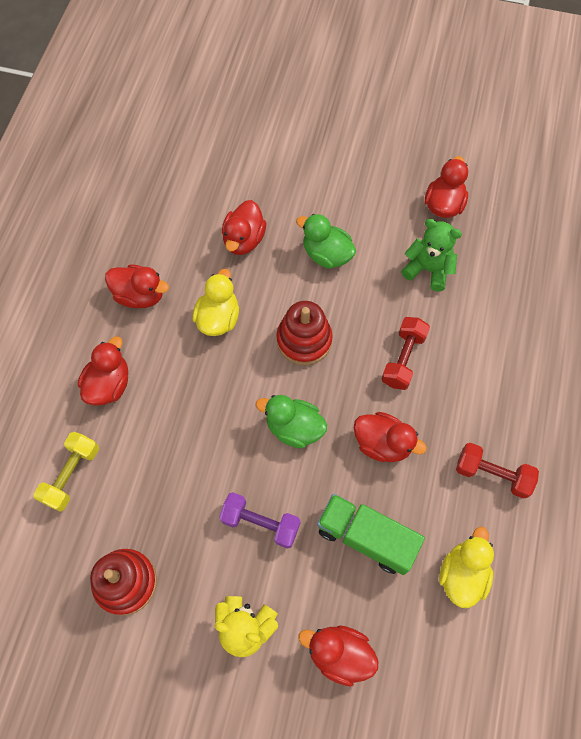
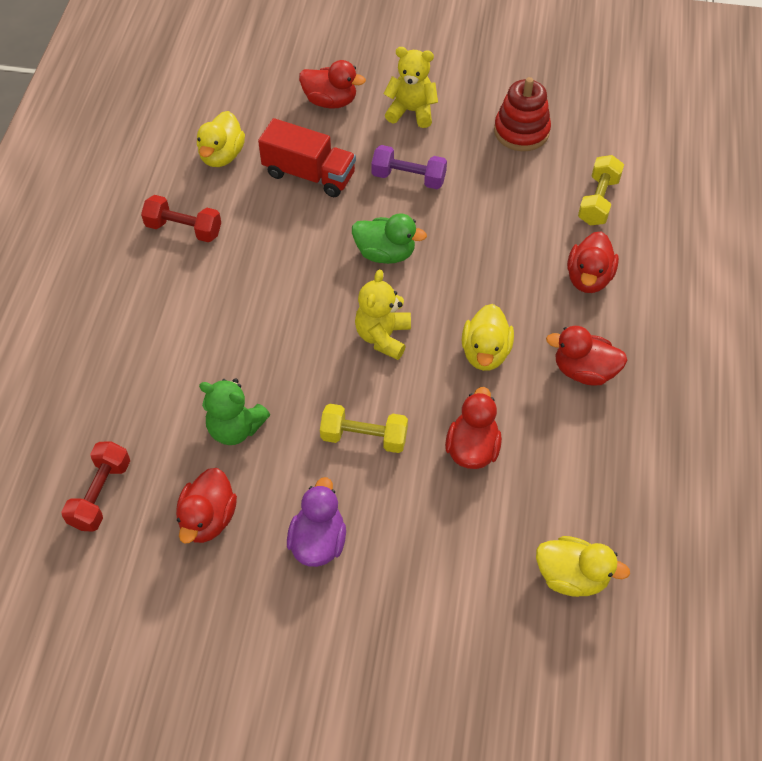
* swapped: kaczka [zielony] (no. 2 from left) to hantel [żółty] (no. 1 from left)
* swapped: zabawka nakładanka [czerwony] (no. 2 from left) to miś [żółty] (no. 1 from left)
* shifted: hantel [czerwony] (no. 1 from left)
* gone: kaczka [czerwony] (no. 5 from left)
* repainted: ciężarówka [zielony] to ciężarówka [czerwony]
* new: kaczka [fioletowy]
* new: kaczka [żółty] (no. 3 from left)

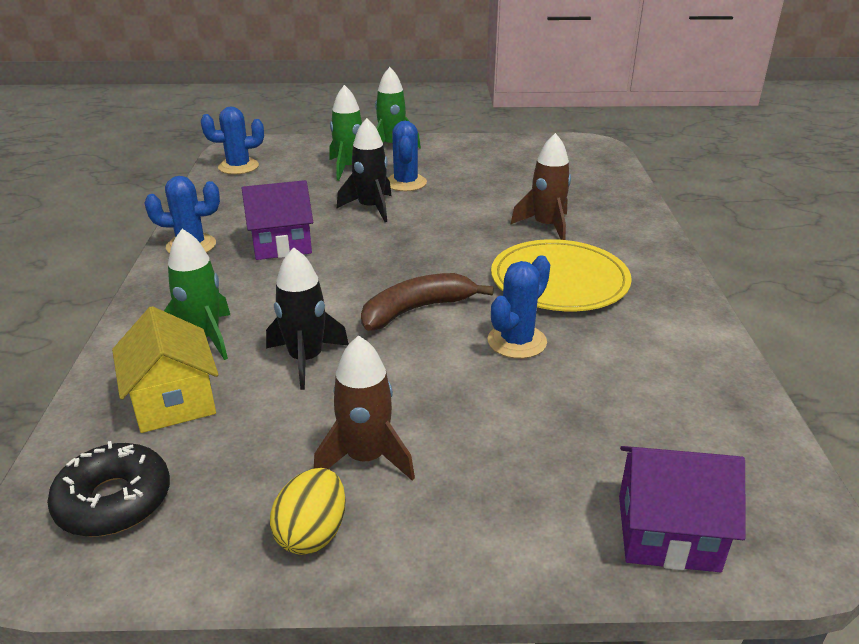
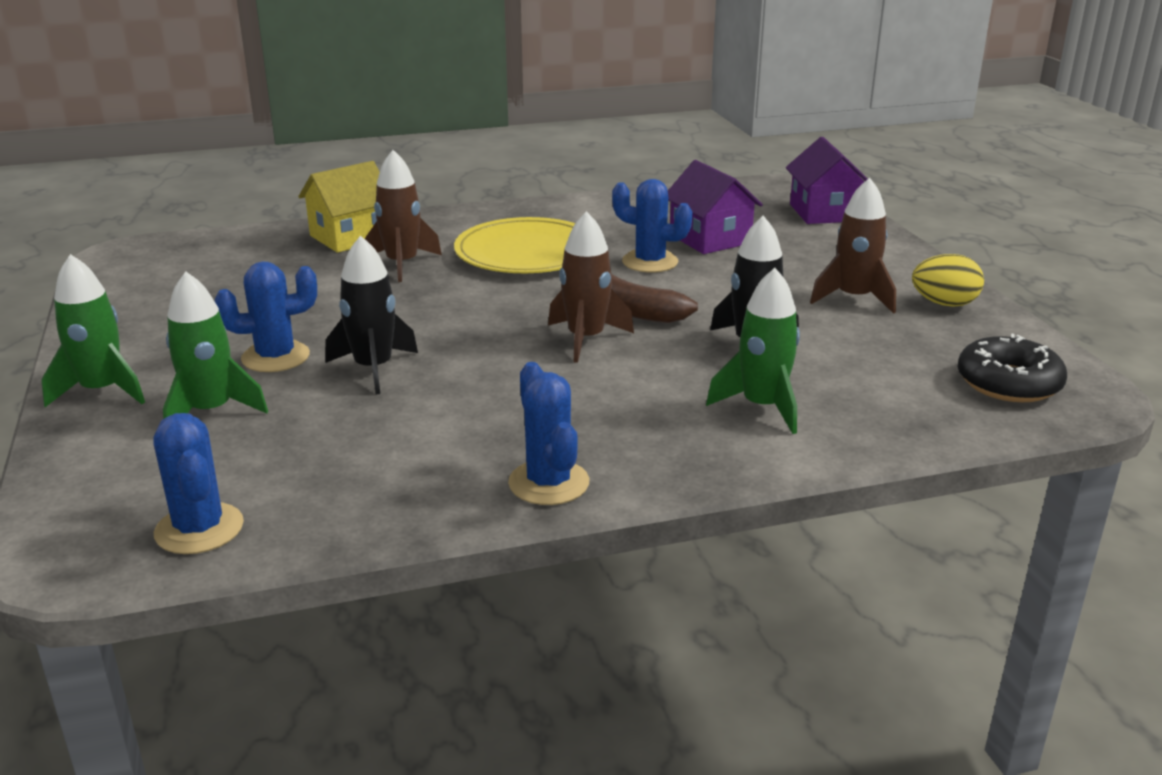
* shifted: domek [fioletowy] (no. 1 from left)
* shifted: domek [żółty]
* new: rakieta [brązowy] (no. 2 from left)

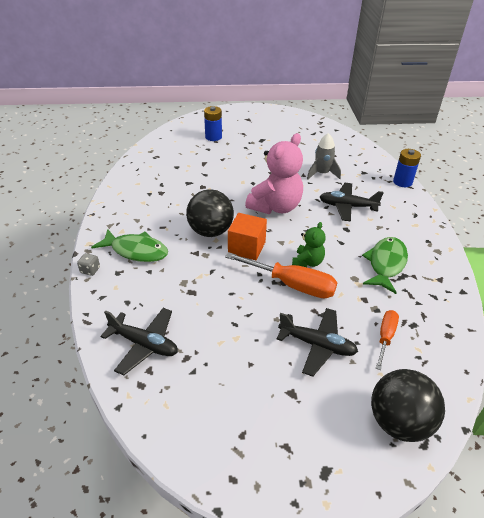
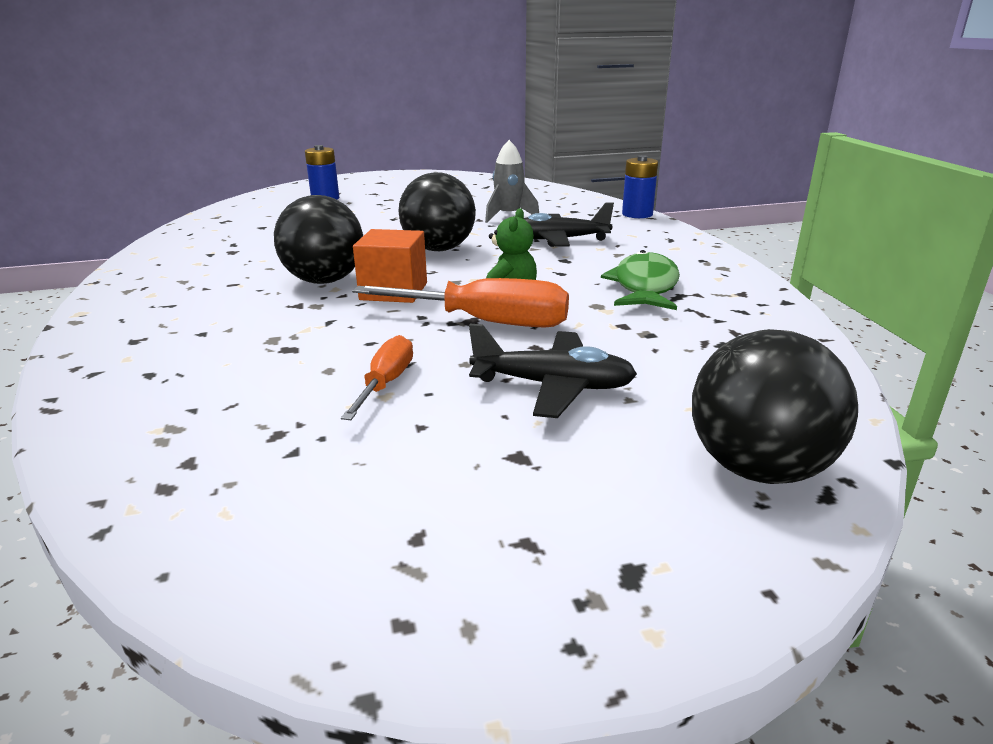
* swapped: miś [różowy] to piłka [czarny] (no. 2 from left)
* gone: ryba [zielony] (no. 1 from left)
* gone: kostka do gry [szary]
* gone: samolot [czarny] (no. 1 from left)
* shifted: śrubokręt [pomarańczowy] (no. 2 from left in the first image) to śrubokręt [pomarańczowy] (no. 1 from left)

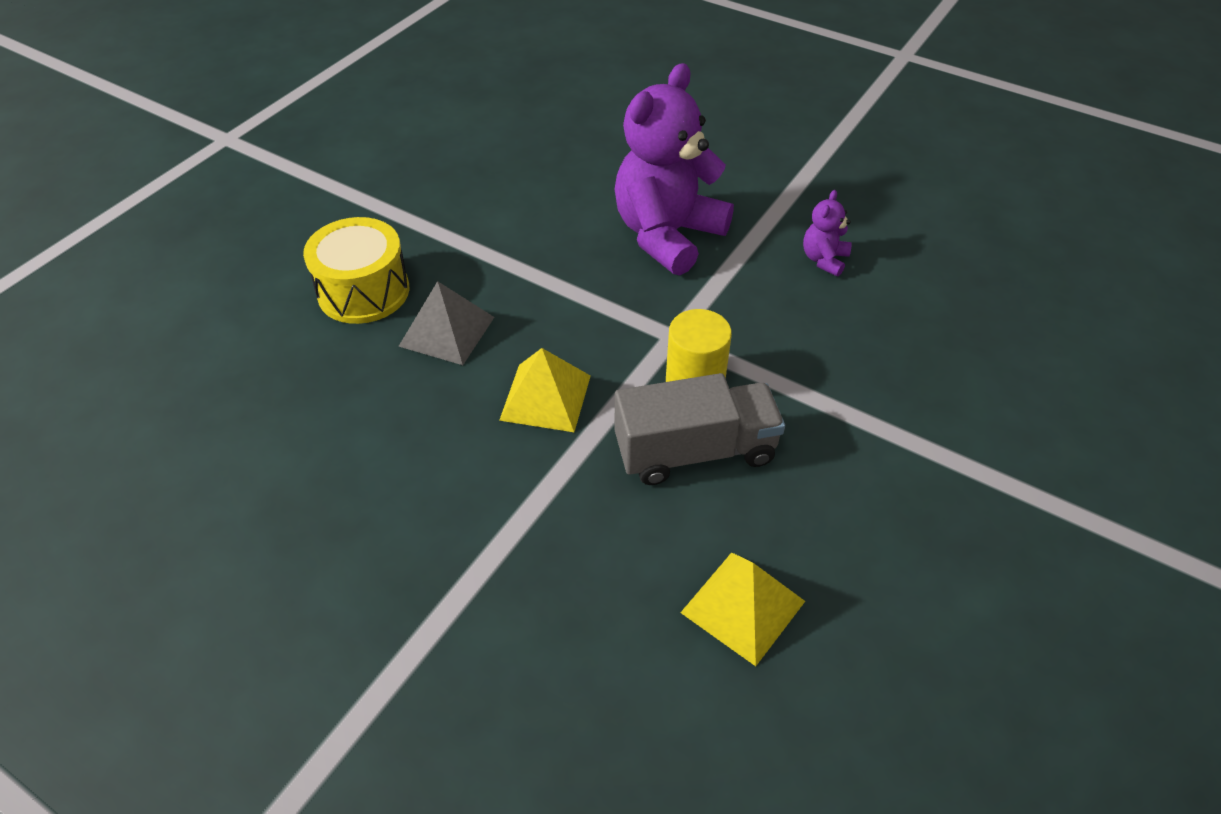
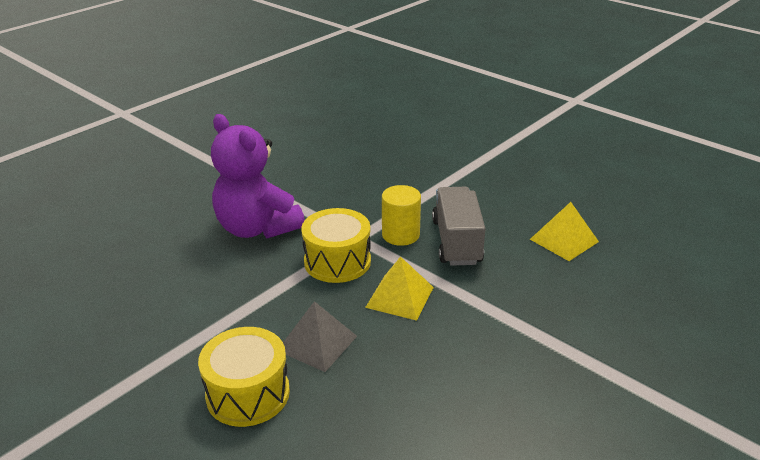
* gone: miś [fioletowy] (no. 2 from left)
* new: bęben [żółty] (no. 2 from left)

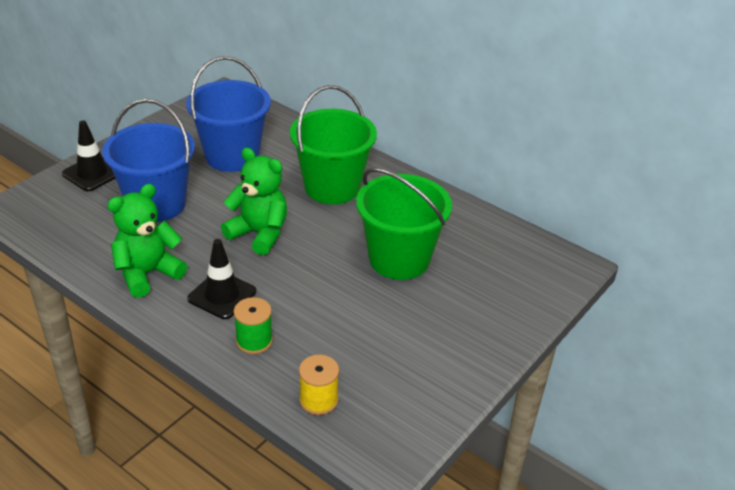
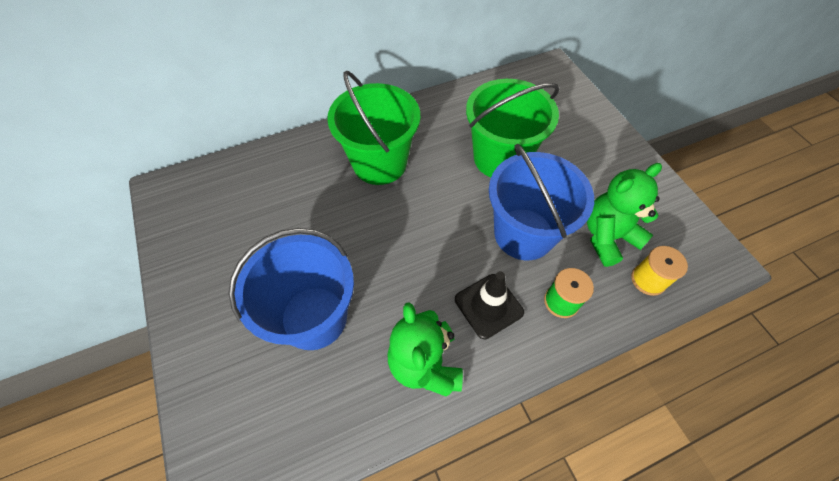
* shifted: wiadro [niebieski] (no. 2 from left)
* gone: pachołek [czarny] (no. 1 from left)
* shifted: miś [zielony] (no. 2 from left)

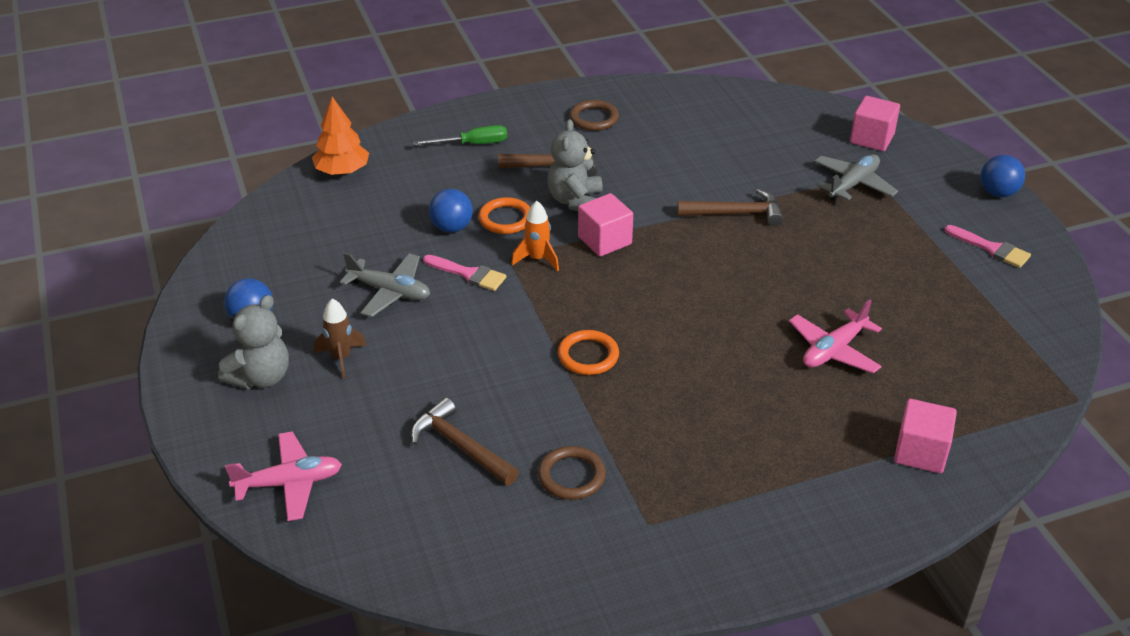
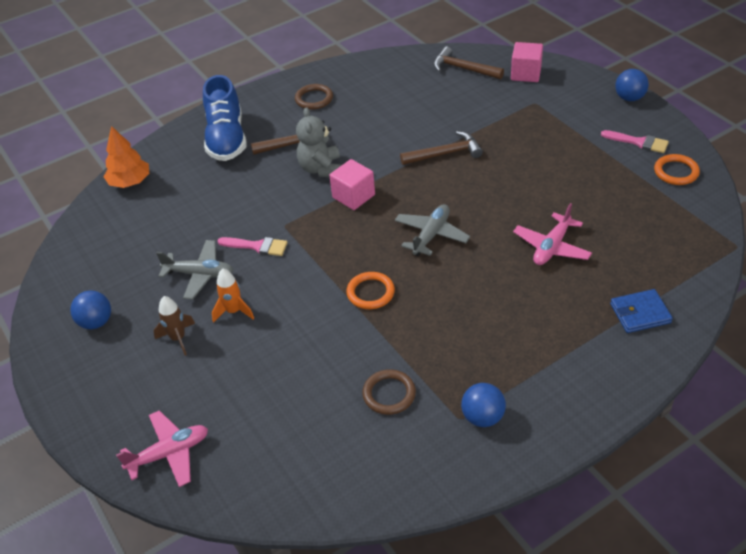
* swapped: śrubokręt [zielony] to but [niebieski]
* shifted: samolot [szary] (no. 2 from left)
* shifted: piłka [niebieski] (no. 2 from left)
* shifted: pierścień [pomarańczowy] (no. 1 from left in the first image) to pierścień [pomarańczowy] (no. 2 from left)
* shifted: rakieta [pomarańczowy]
* gone: miś [szary] (no. 1 from left)
* shifted: młotek [brązowy] (no. 1 from left in the first image) to młotek [brązowy] (no. 3 from left)
* swapped: sześcian [różowy] (no. 3 from left) to portfel [niebieski]

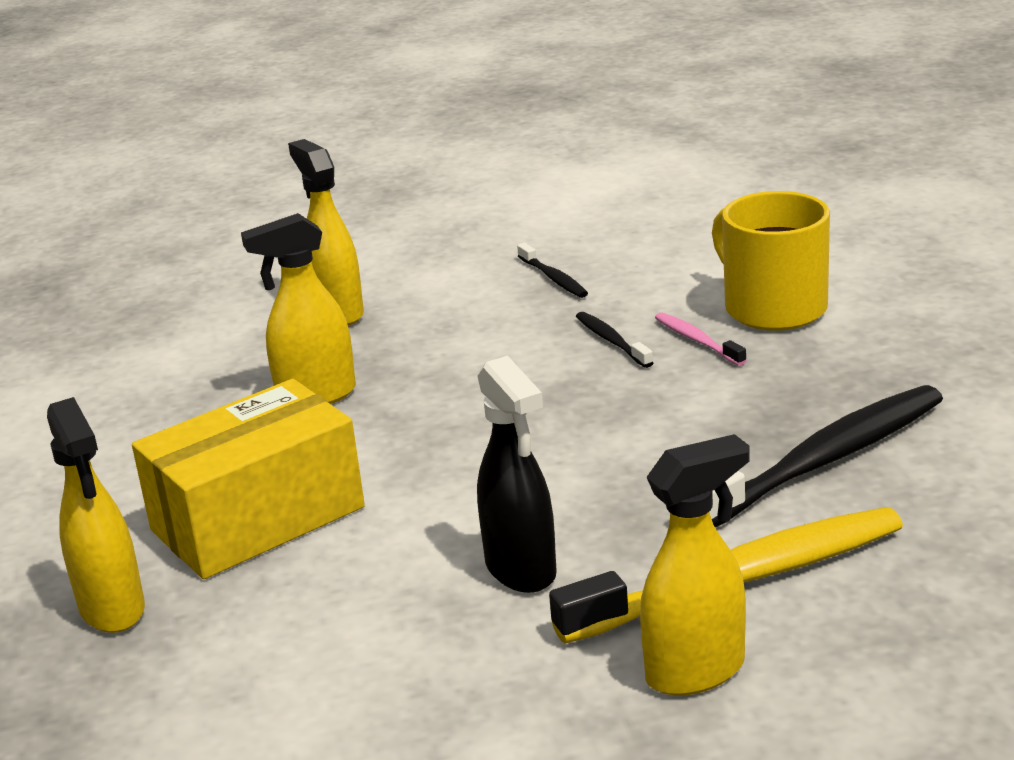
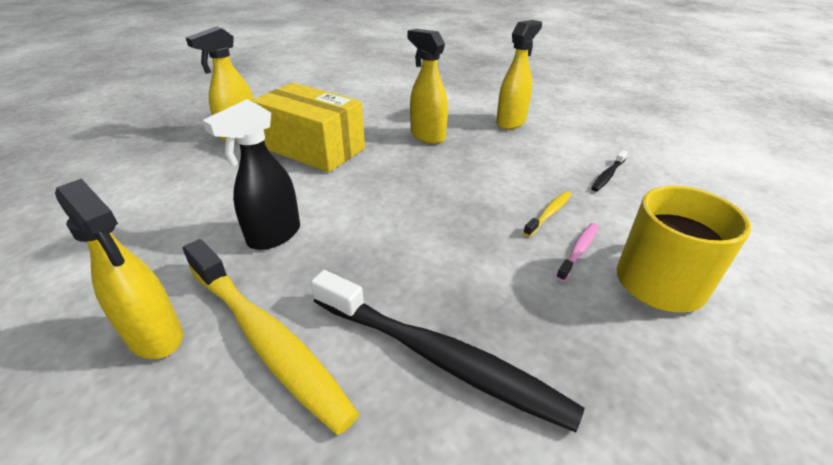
* repainted: szczoteczka do zębów [czarny] (no. 2 from left) to szczoteczka do zębów [żółty] (no. 2 from left)

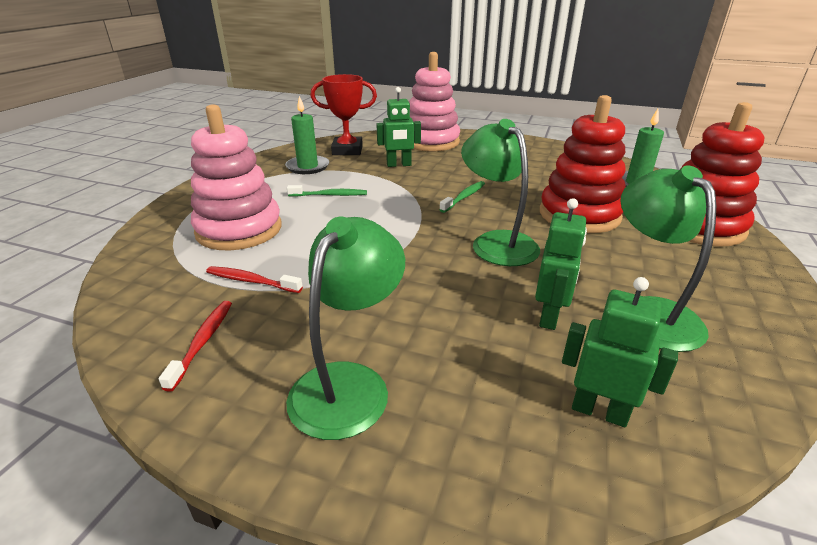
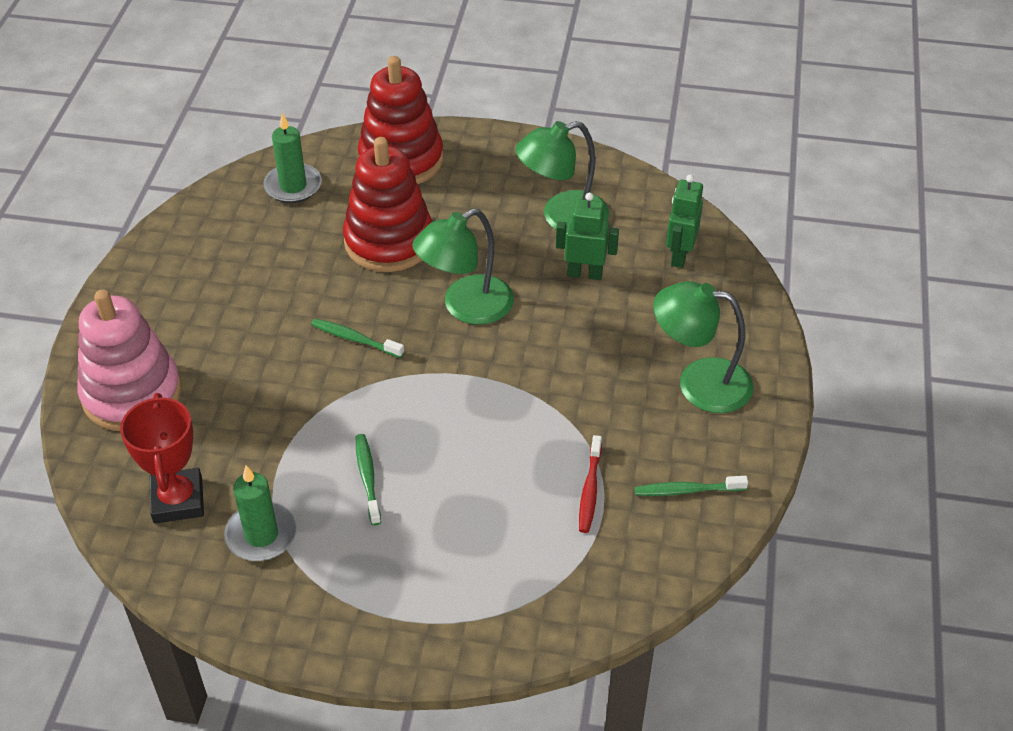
* gone: robot [zielony] (no. 1 from left)
* gone: zabawka nakładanka [różowy] (no. 1 from left)
* repainted: szczoteczka do zębów [czerwony] (no. 1 from left) to szczoteczka do zębów [zielony] (no. 3 from left)

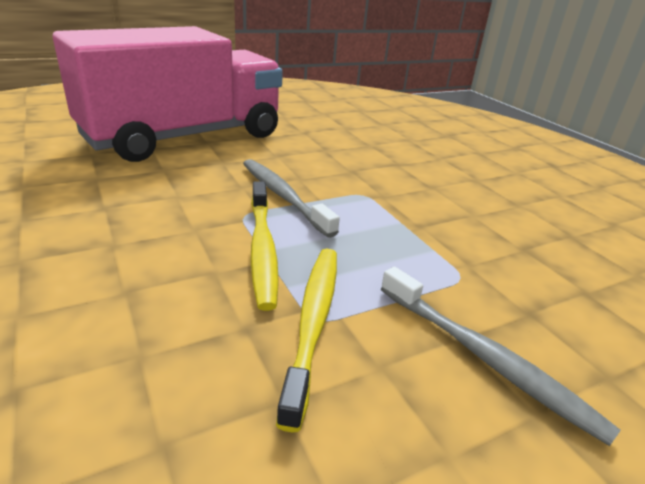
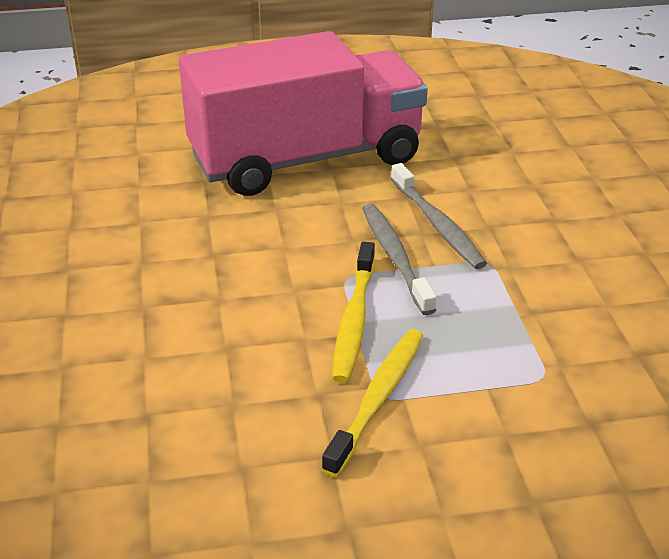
* shifted: szczoteczka do zębów [szary] (no. 2 from left)

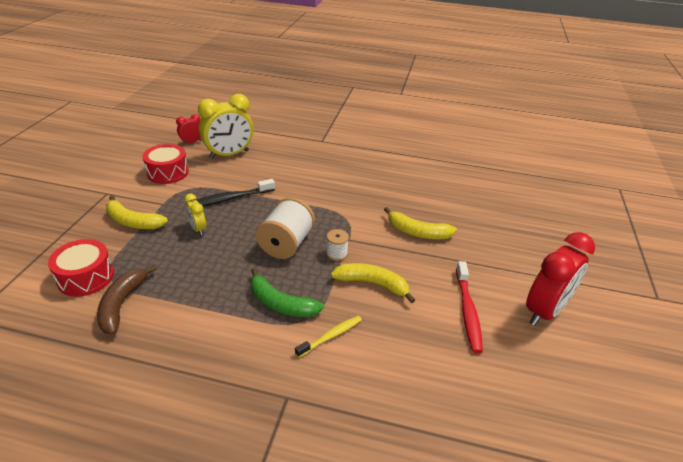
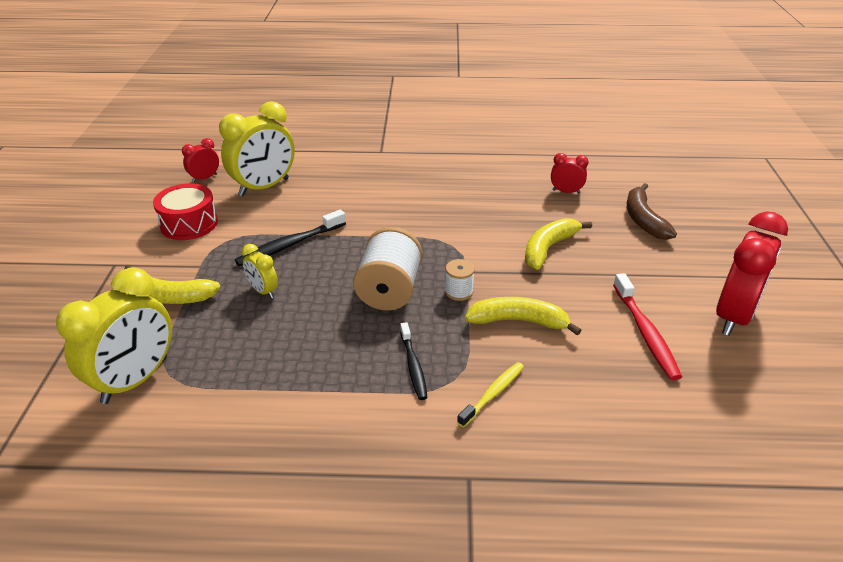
* rotated: banan [żółty] (no. 3 from left) 120 degrees clockwise
* swapped: bęben [czerwony] (no. 1 from left) to budzik [żółty] (no. 1 from left)
* shifted: banan [brązowy]
* swapped: banan [zielony] to szczoteczka do zębów [czarny] (no. 2 from left)
* new: budzik [czerwony] (no. 2 from left)

